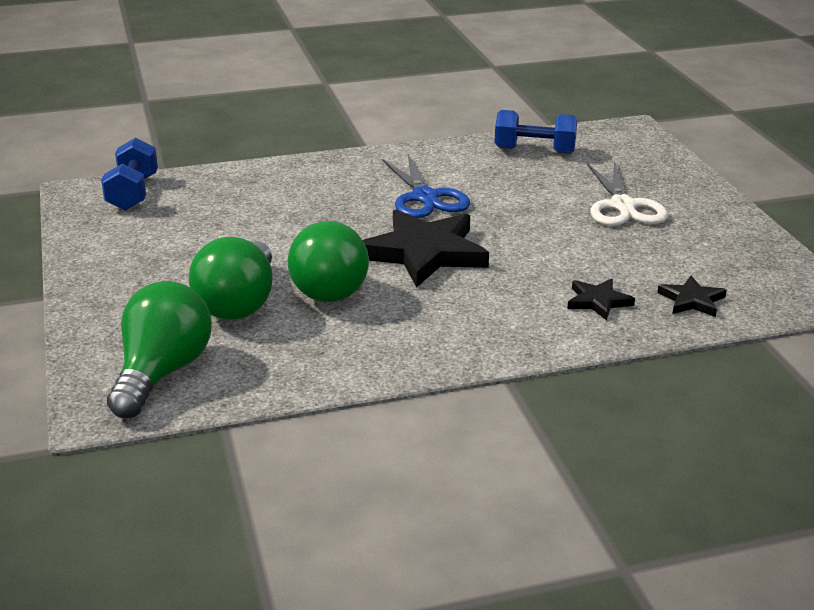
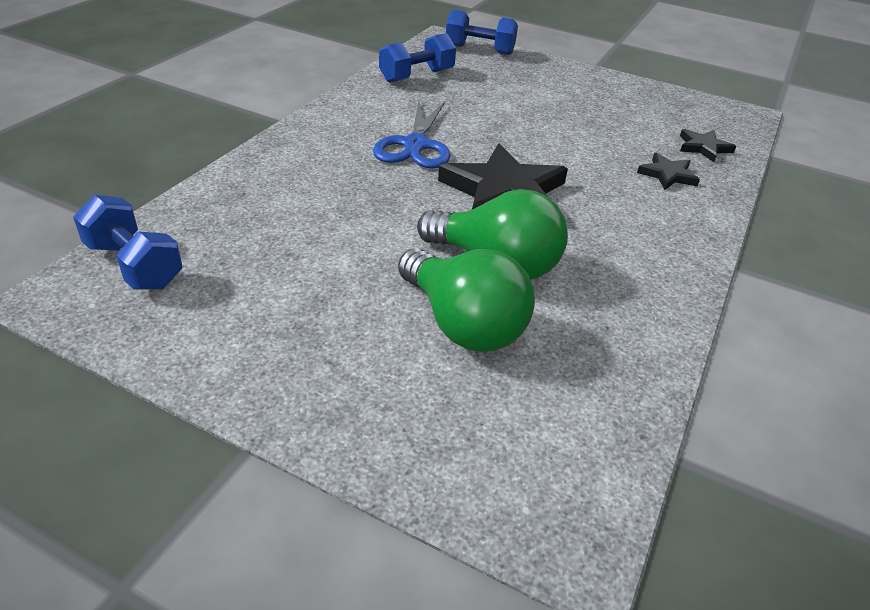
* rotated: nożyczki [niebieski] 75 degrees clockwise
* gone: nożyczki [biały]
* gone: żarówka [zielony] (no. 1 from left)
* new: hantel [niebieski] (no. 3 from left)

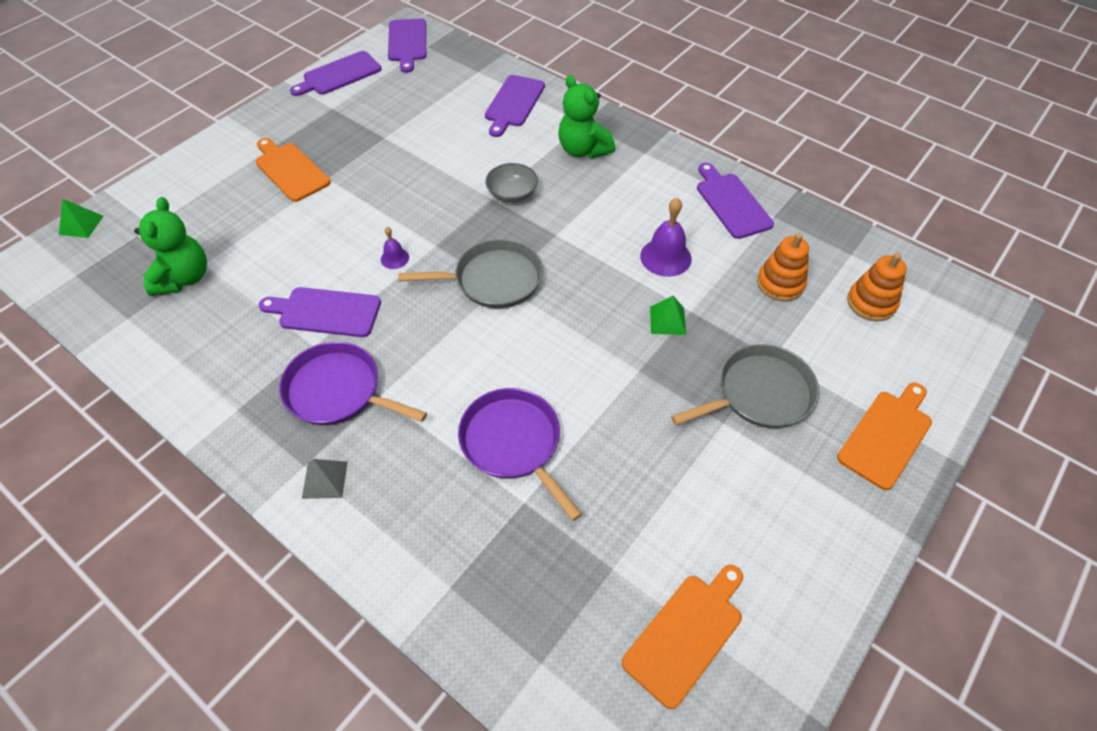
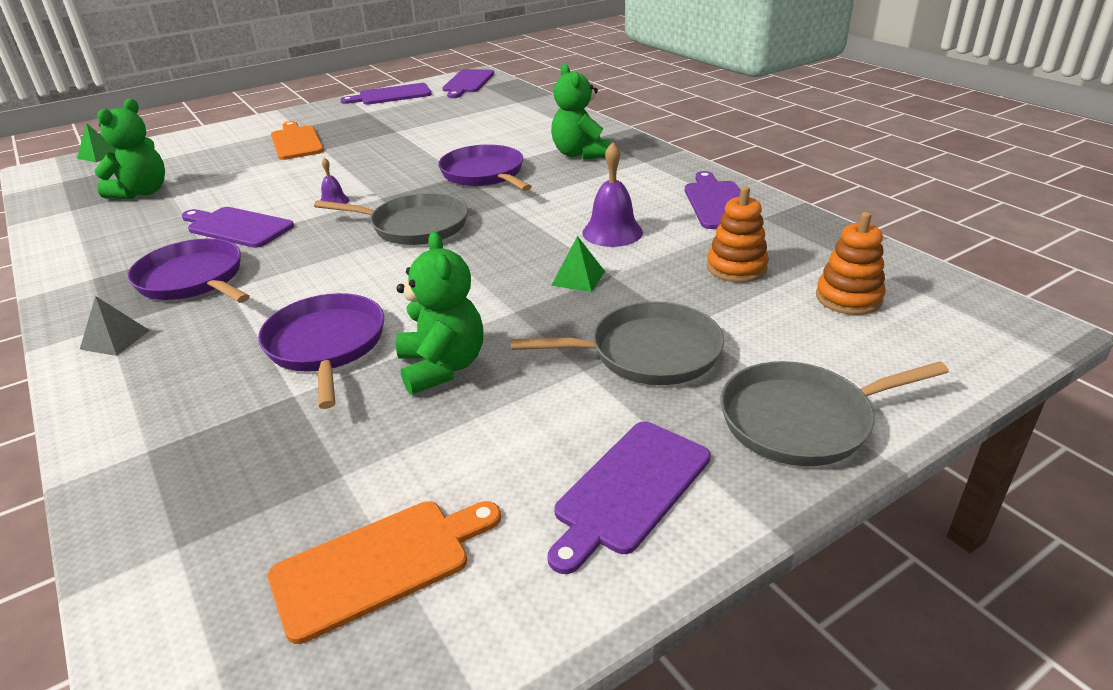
* shifted: deska do krojenia [fioletowy] (no. 4 from left)
* swapped: miska [szary] to patelnia [fioletowy] (no. 3 from left)
* swapped: deska do krojenia [pomarańczowy] (no. 3 from left) to patelnia [szary] (no. 3 from left)
* new: miś [zielony] (no. 2 from left)

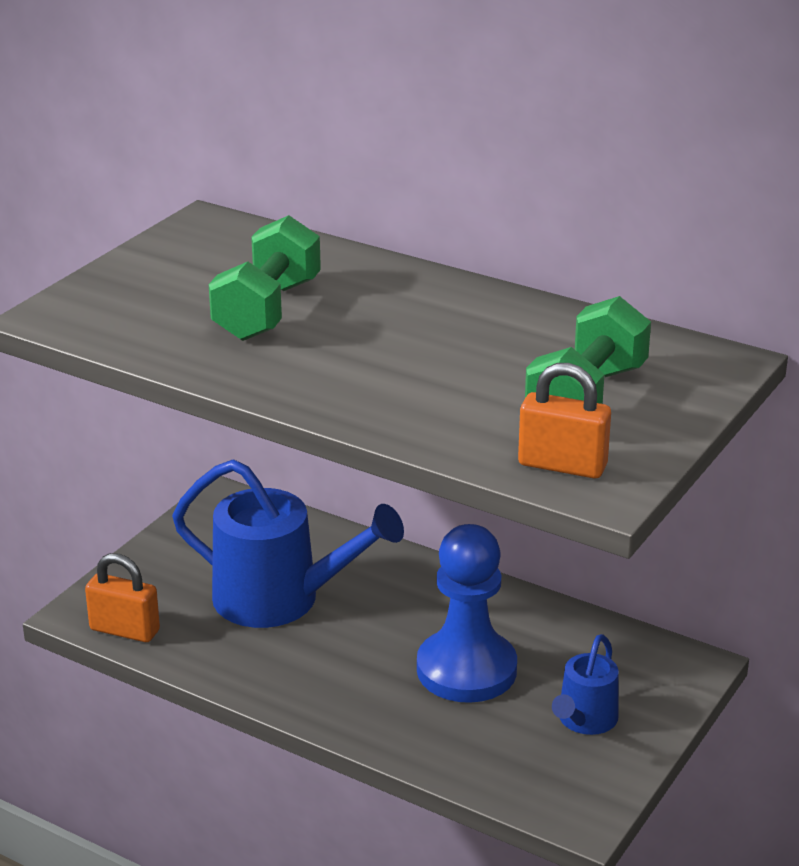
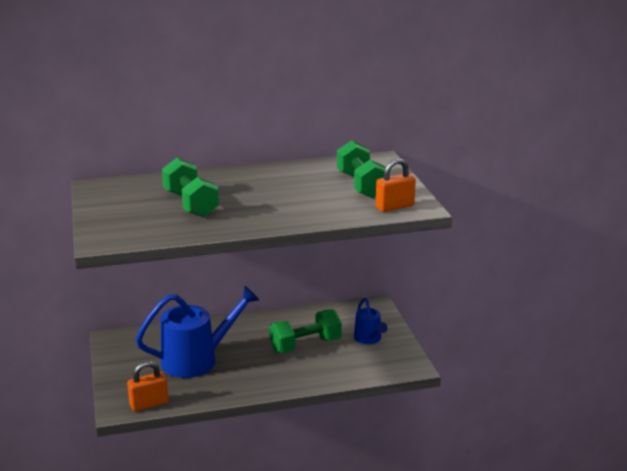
* swapped: pionek [niebieski] to hantel [zielony] (no. 2 from left)

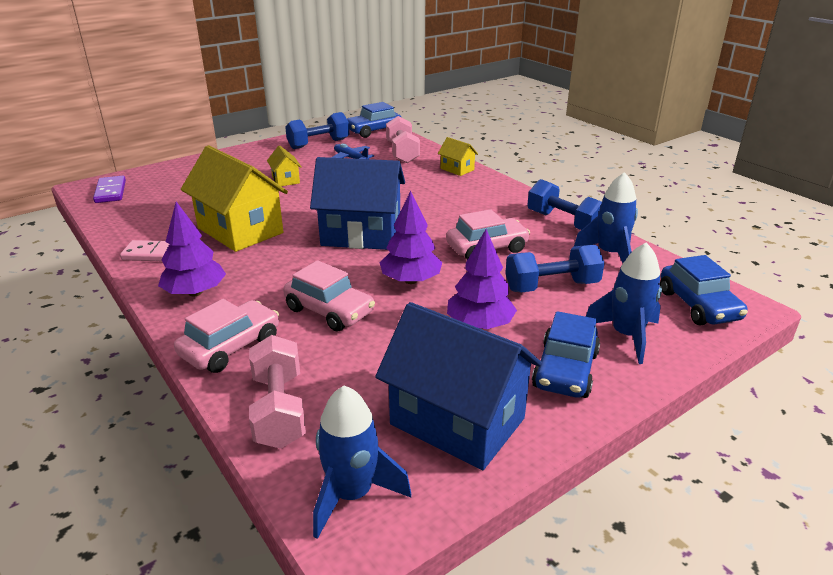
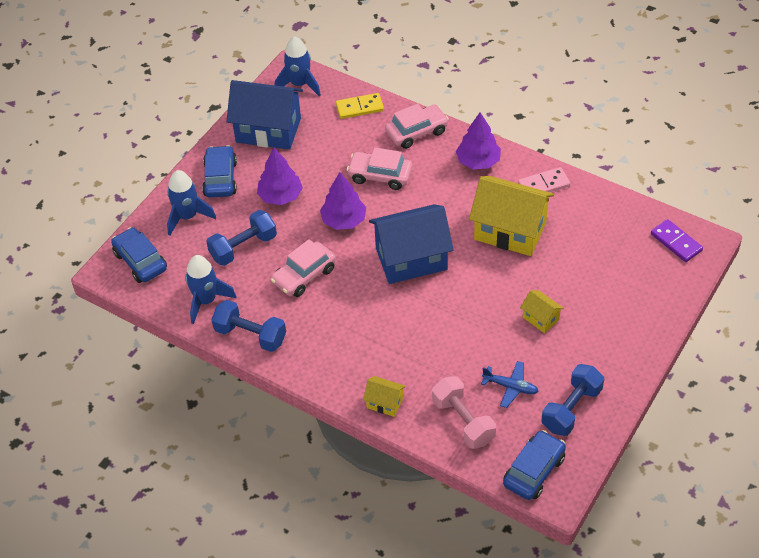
* rotated: samochód [różowy] (no. 1 from left in the first image) 135 degrees counterclockwise
* swapped: hantel [różowy] (no. 1 from left) to kostka domina [żółty]

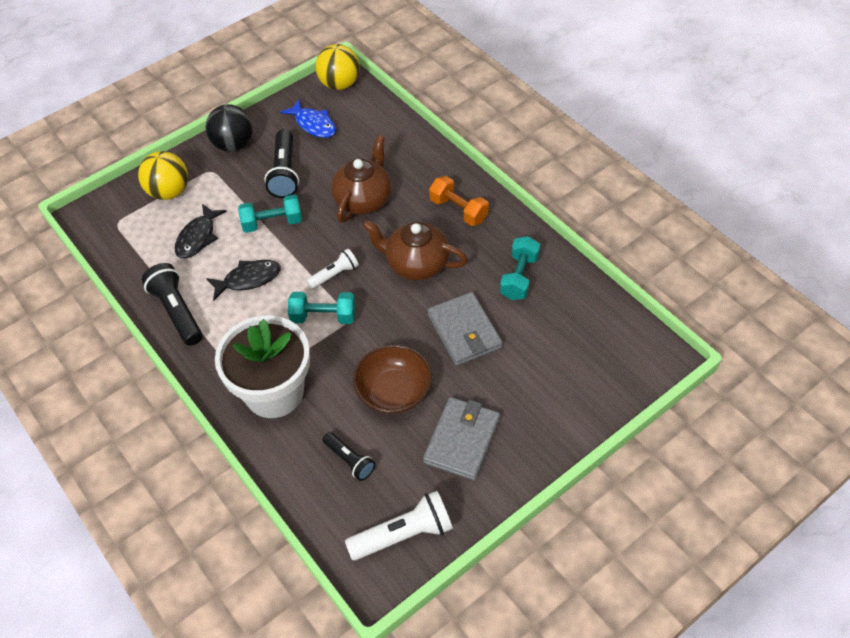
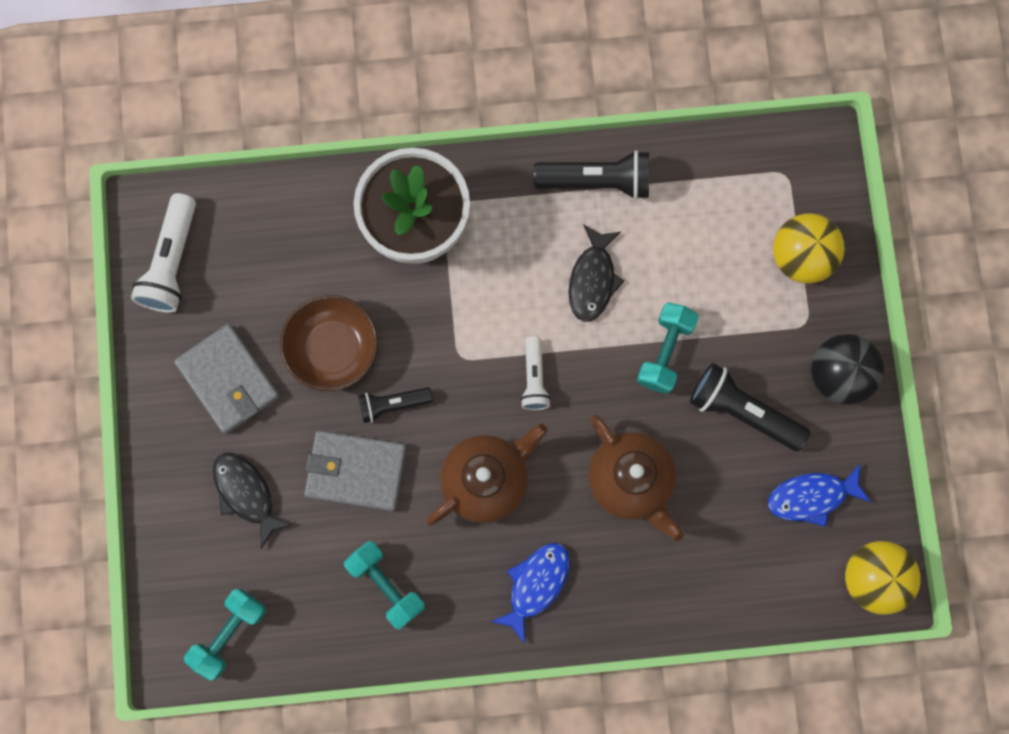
* swapped: hantel [pomarańczowy] to ryba [niebieski] (no. 1 from left)
* shifted: ryba [czarny] (no. 1 from left)
* shifted: hantel [turkusowy] (no. 2 from left in the first image) to hantel [turkusowy] (no. 1 from left)
* shifted: latarka [czarny] (no. 3 from left in the first image) to latarka [czarny] (no. 1 from left)

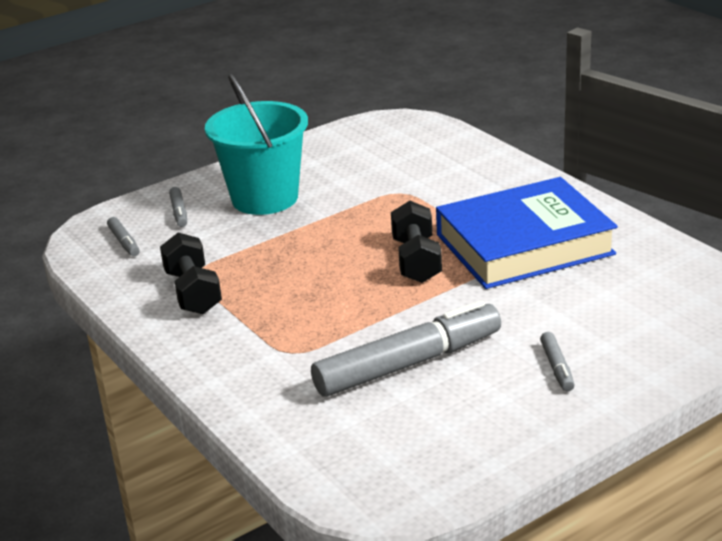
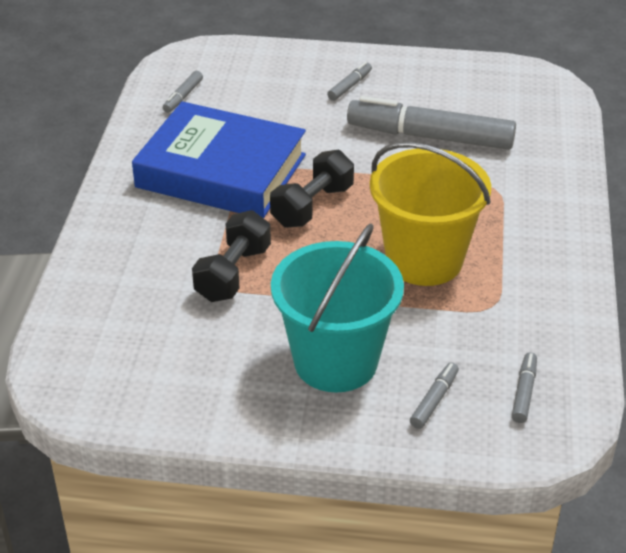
* shifted: hantel [czarny] (no. 1 from left)
* new: flamaster [szary] (no. 1 from left)
* new: wiadro [żółty]

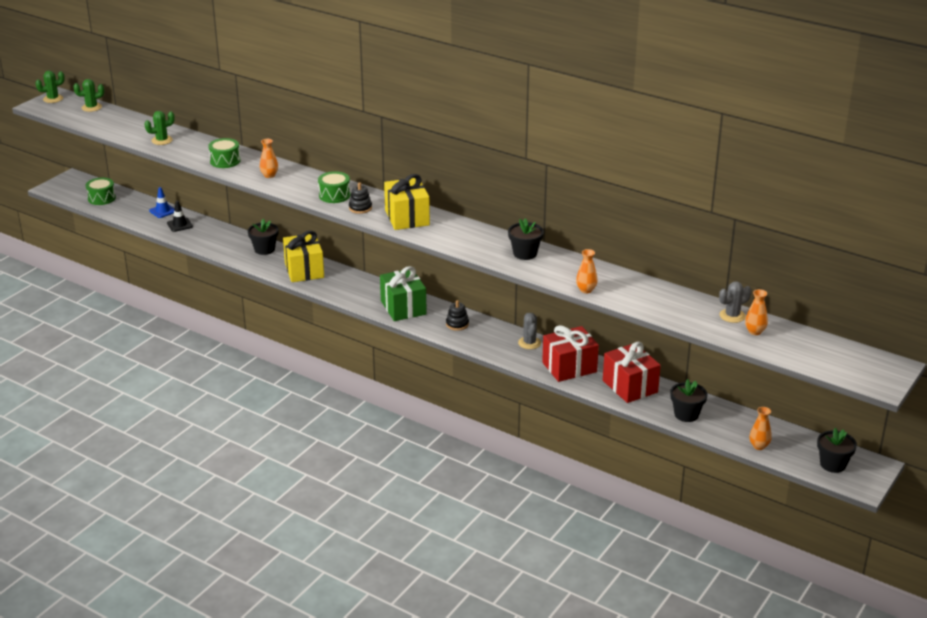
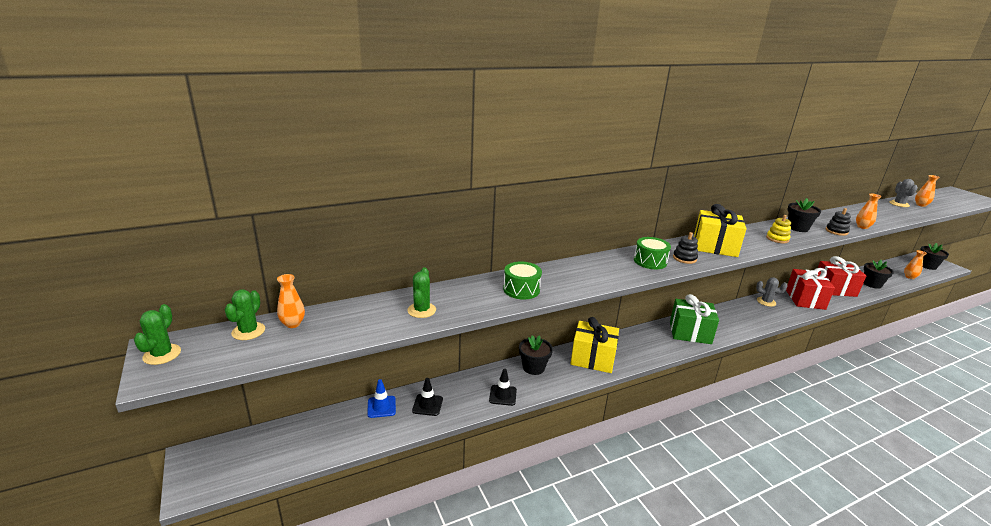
* shifted: wazon [pomarańczowy] (no. 1 from left)
* gone: bęben [zielony] (no. 1 from left)
* shifted: zabawka nakładanka [czarny] (no. 2 from left)
* new: zabawka nakładanka [żółty]
* new: pachołek [czarny] (no. 2 from left)

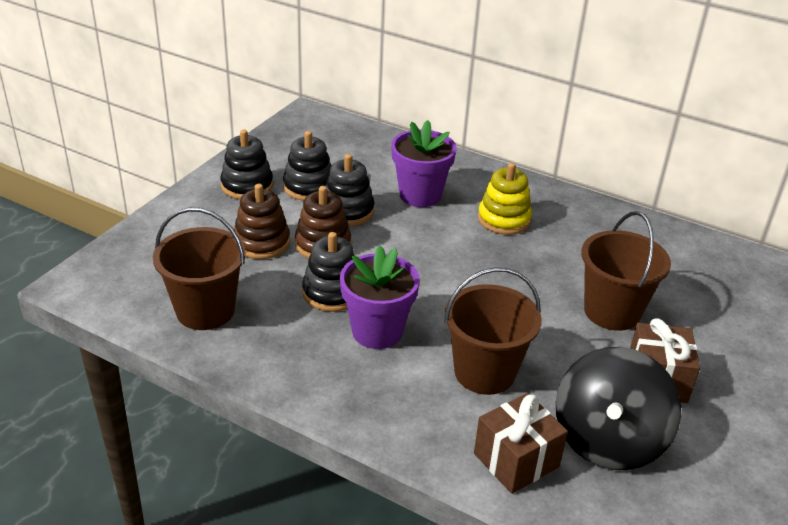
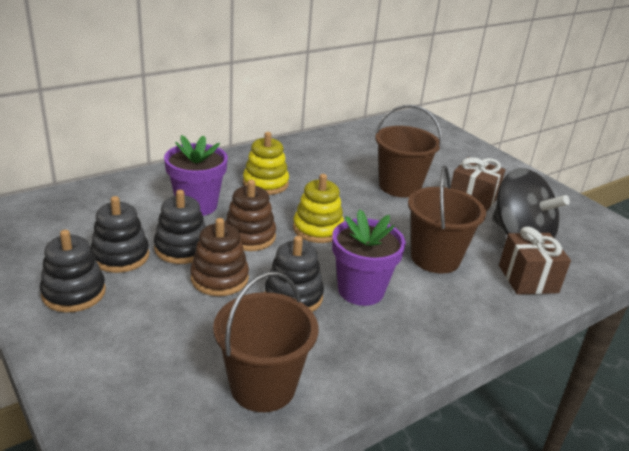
* shifted: zabawka nakładanka [brązowy] (no. 1 from left in the first image) to zabawka nakładanka [brązowy] (no. 2 from left)
* new: zabawka nakładanka [żółty] (no. 2 from left)

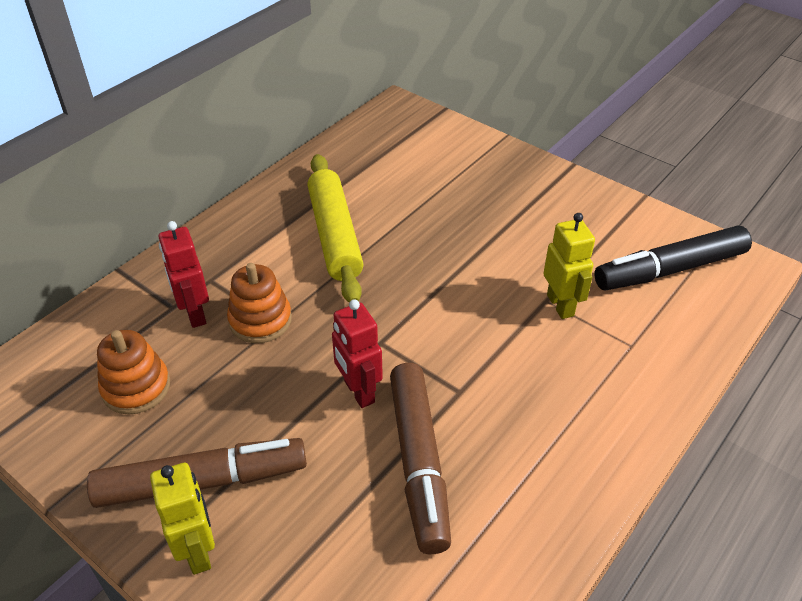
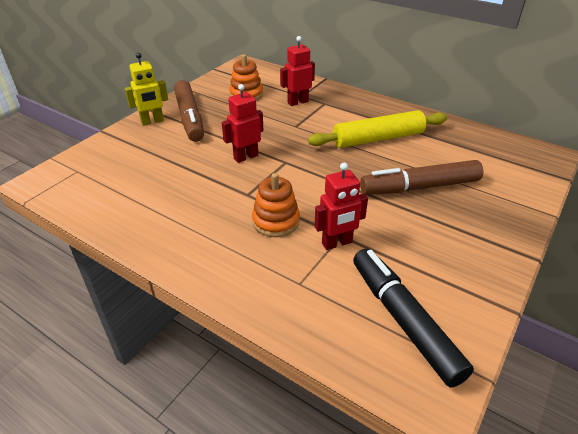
* repainted: robot [żółty] (no. 2 from left) to robot [czerwony] (no. 3 from left)
* shifted: zabawka nakładanka [pomarańczowy] (no. 2 from left)
* shifted: flamaster [brązowy] (no. 2 from left)

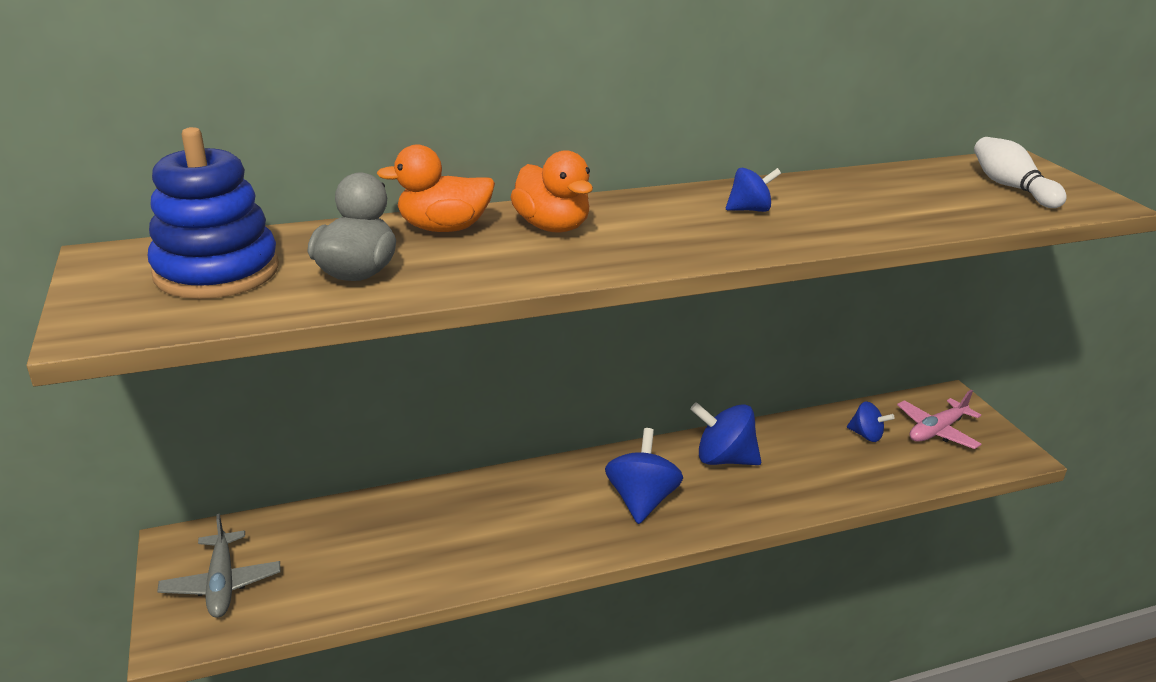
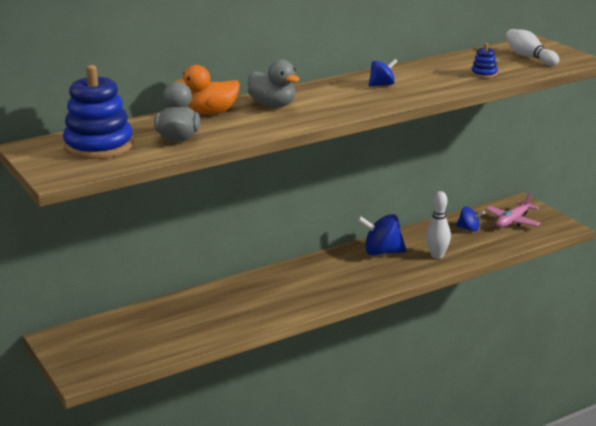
* repainted: kaczka [pomarańczowy] (no. 2 from left) to kaczka [szary] (no. 2 from left)
* gone: bączek [niebieski] (no. 1 from left)
* gone: samolot [szary]
* new: zabawka nakładanka [niebieski] (no. 2 from left)
* new: kręgiel [biały] (no. 1 from left)

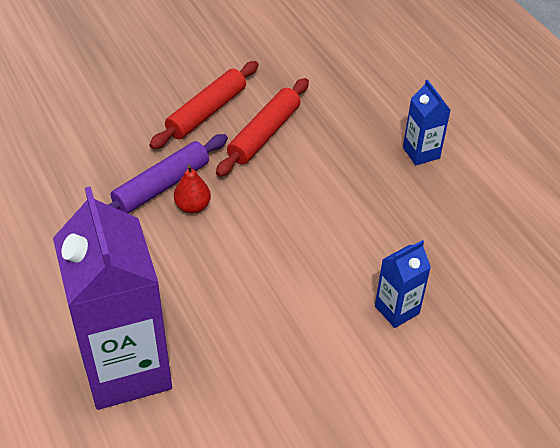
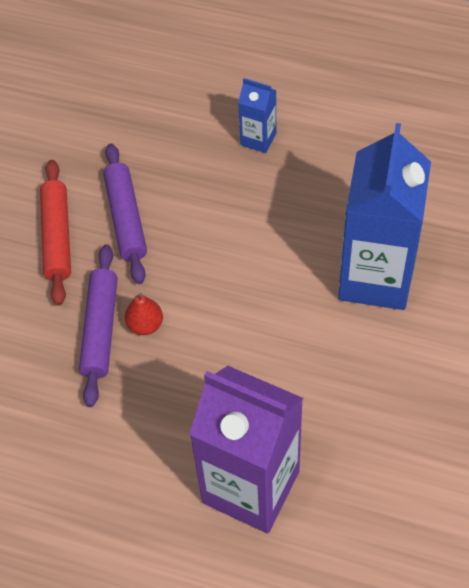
* repainted: wałek do ciasta [czerwony] (no. 2 from left) to wałek do ciasta [fioletowy] (no. 2 from left)
* scaled: karton mleka [niebieski] (no. 1 from left in the first image) x2.19

